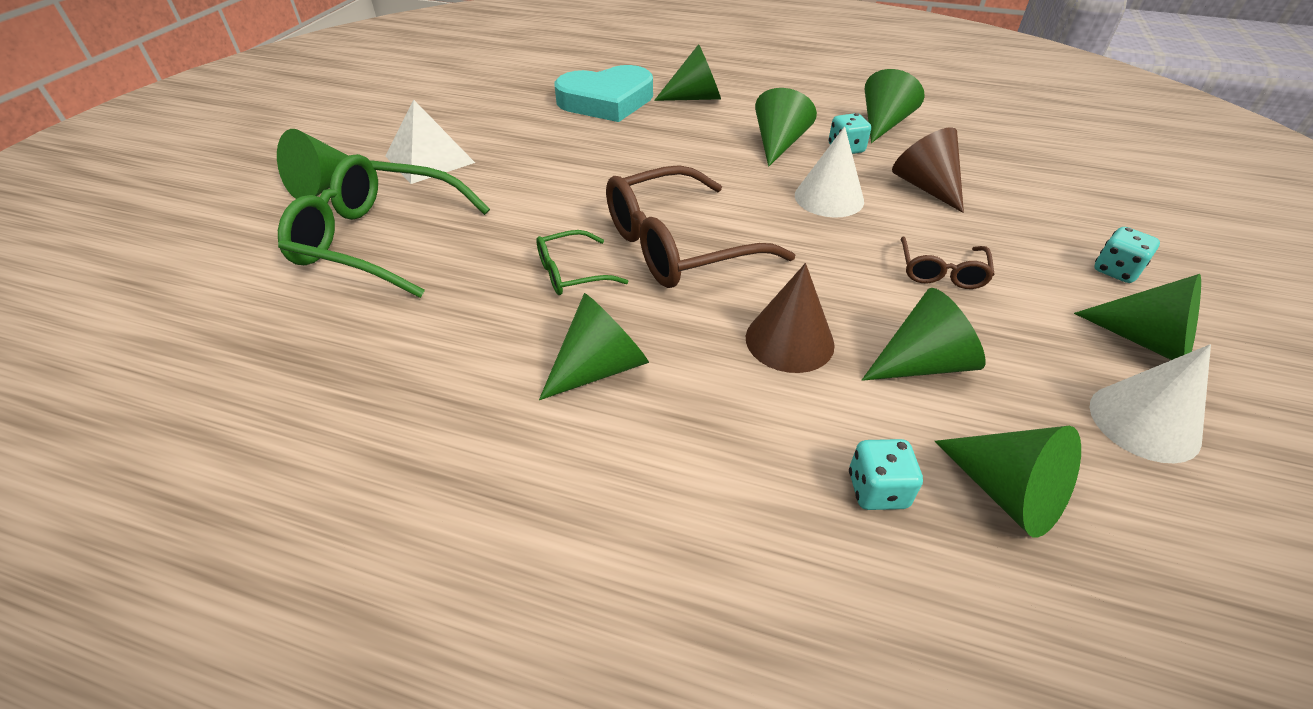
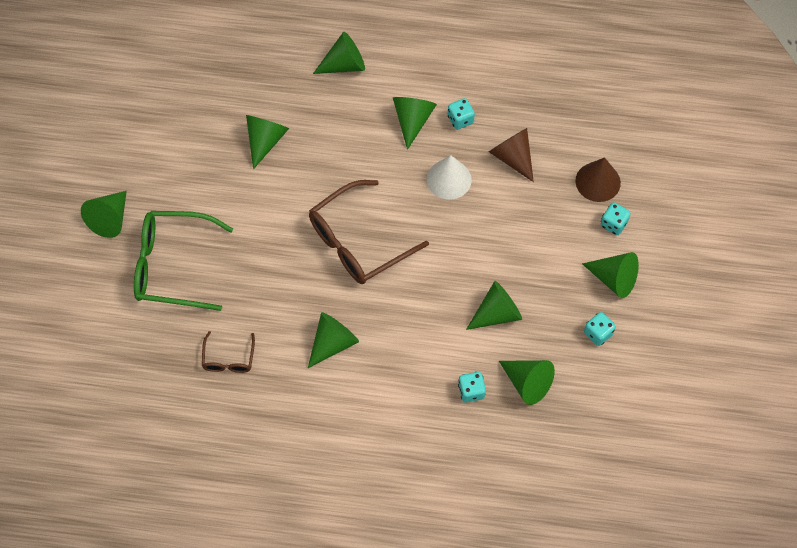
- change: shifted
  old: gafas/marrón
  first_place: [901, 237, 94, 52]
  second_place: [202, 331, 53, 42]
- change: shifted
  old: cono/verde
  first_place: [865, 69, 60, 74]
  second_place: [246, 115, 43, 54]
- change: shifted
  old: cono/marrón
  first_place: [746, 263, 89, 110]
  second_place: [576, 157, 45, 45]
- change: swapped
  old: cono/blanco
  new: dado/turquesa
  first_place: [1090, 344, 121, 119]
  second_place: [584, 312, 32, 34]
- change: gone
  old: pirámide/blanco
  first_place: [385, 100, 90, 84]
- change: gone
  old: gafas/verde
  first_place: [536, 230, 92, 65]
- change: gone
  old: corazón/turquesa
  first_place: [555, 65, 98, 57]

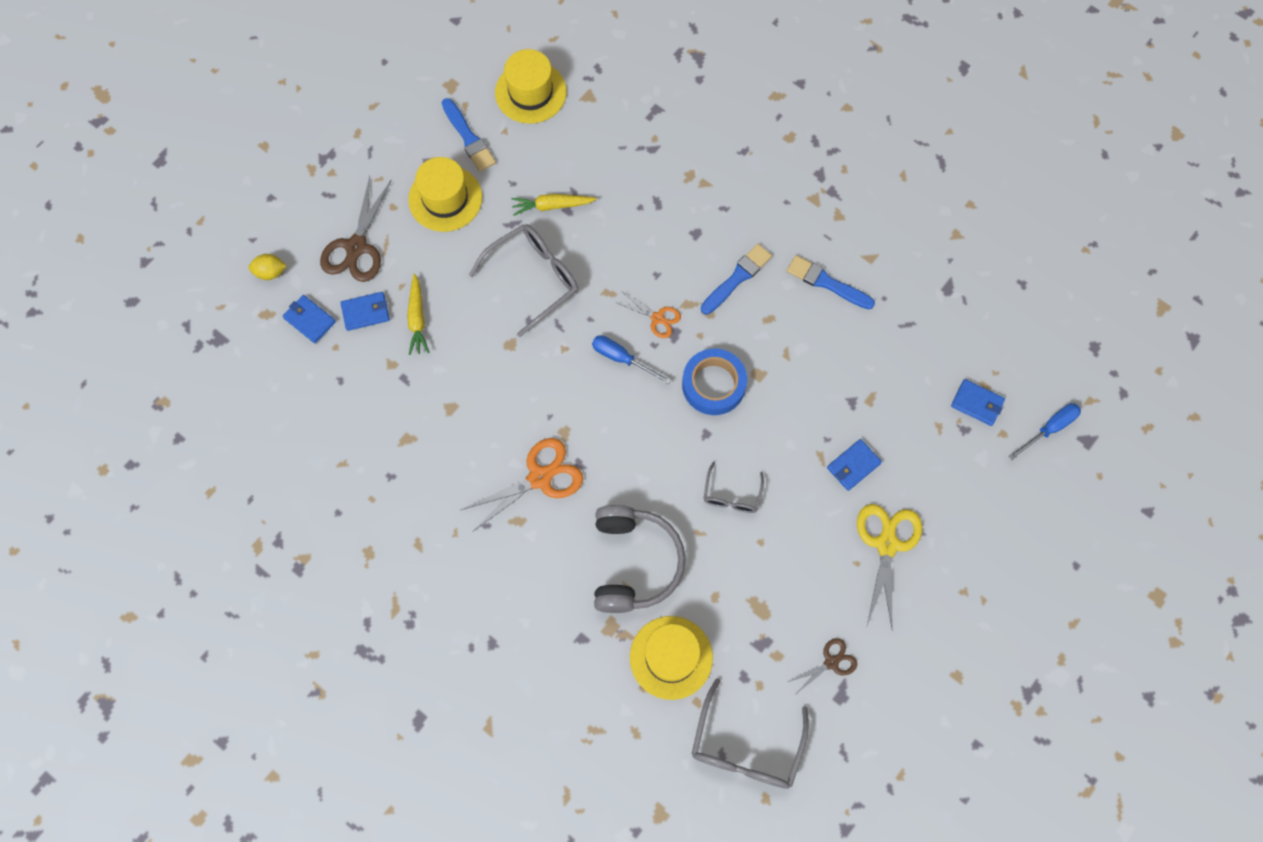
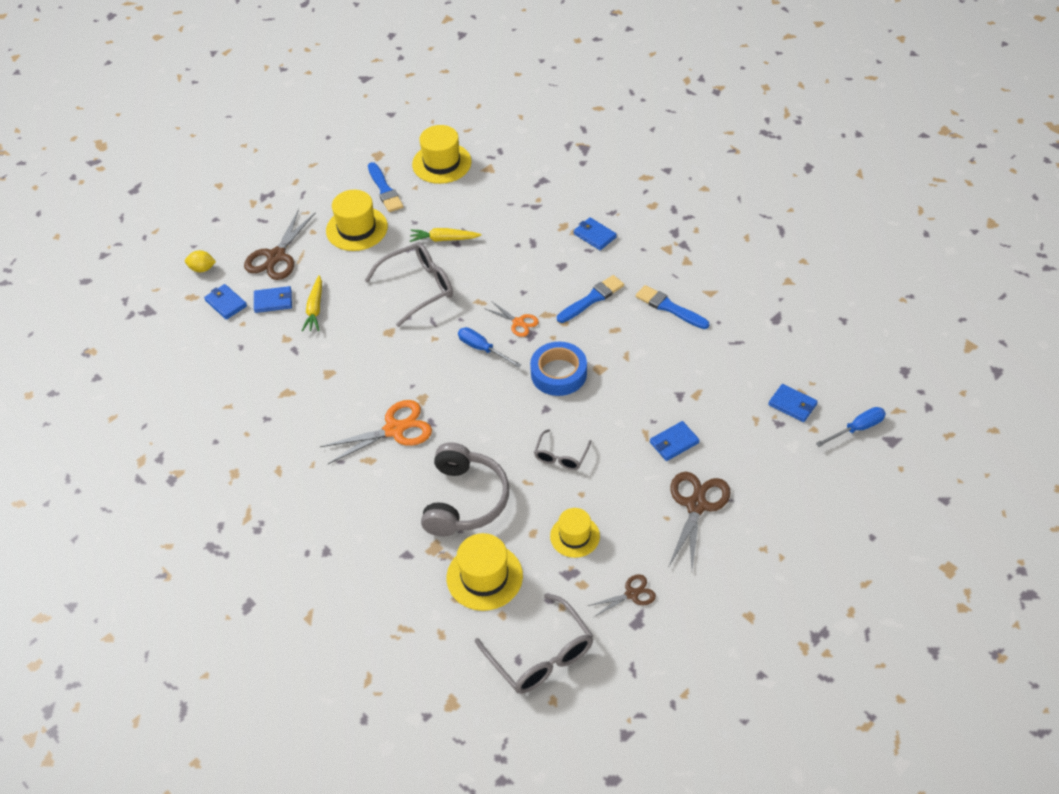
- change: rotated
  old: gafas/gris
  first_place: [692, 678, 117, 111]
  second_place: [475, 593, 118, 101]
  degrees: -60
- change: new
  new: sombrero/amarillo
  second_place: [550, 508, 50, 50]
- change: new
  new: cartera/azul
  second_place: [574, 217, 43, 33]
- change: repainted
  old: tijeras/amarillo
  new: tijeras/marrón
  first_place: [857, 504, 65, 124]
  second_place: [668, 472, 63, 98]

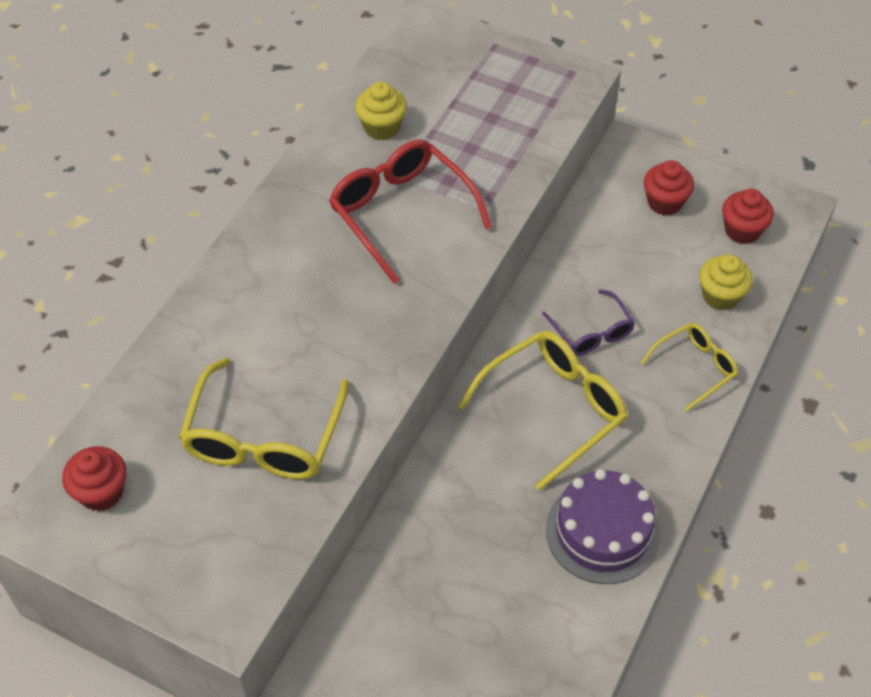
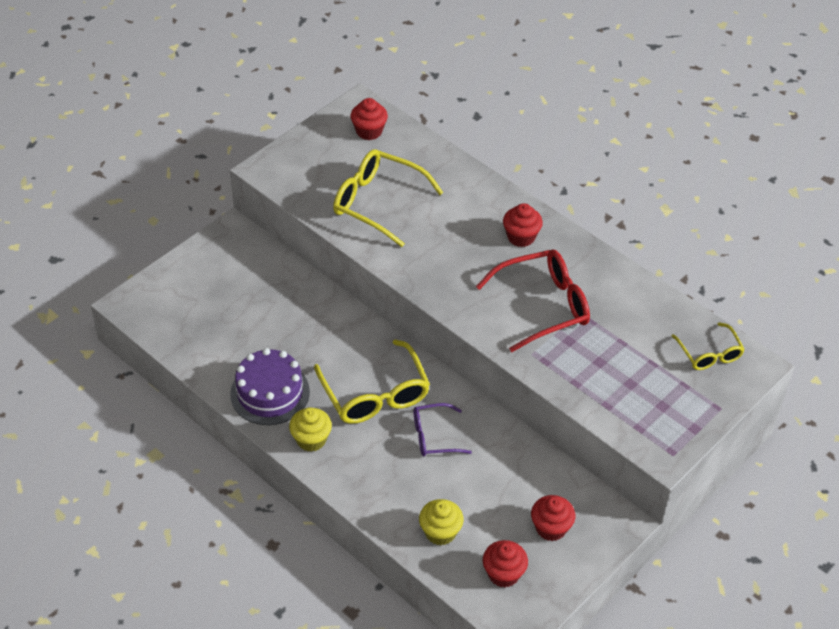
- change: shifted
  old: magdalena/amarillo
  first_place: [355, 82, 52, 58]
  second_place: [289, 407, 43, 45]
- change: new
  new: magdalena/rojo
  second_place: [503, 203, 40, 44]
- change: shifted
  old: gafas/amarillo
  first_place: [641, 323, 97, 88]
  second_place: [672, 322, 73, 48]

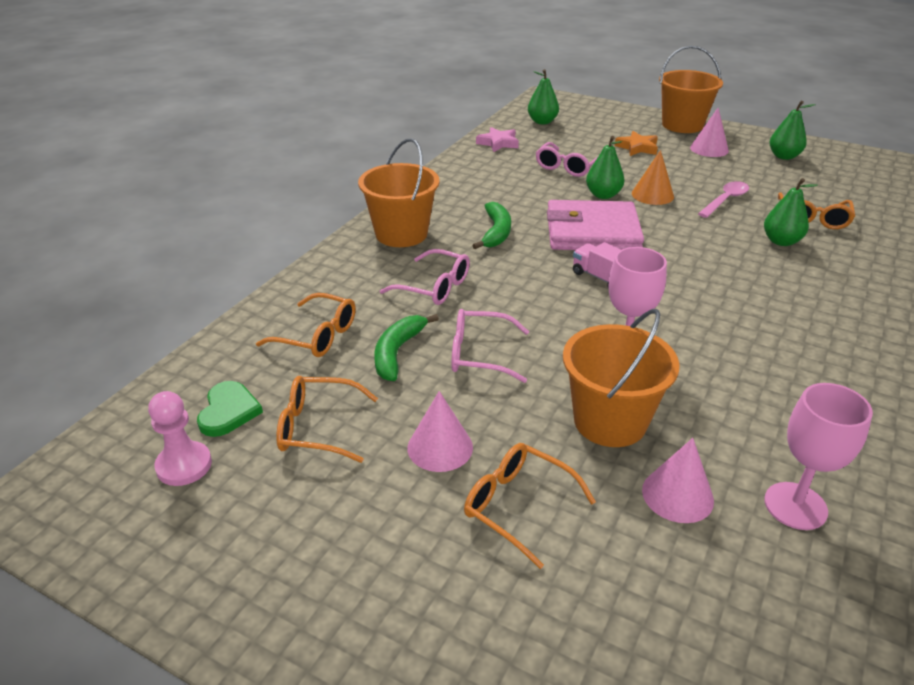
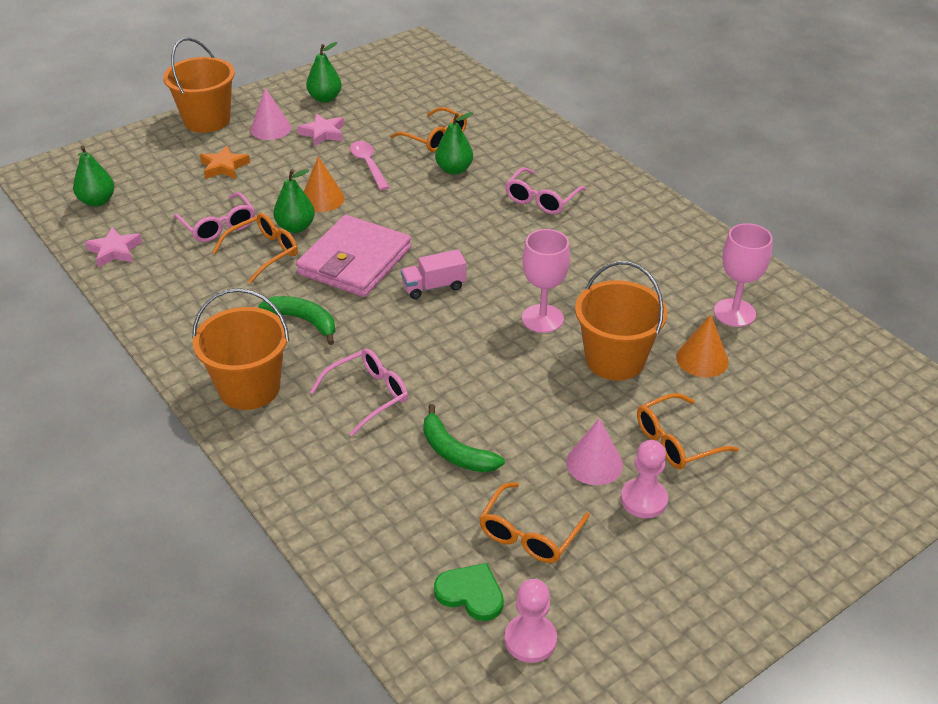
- change: shifted
  old: gafas/naranja
  first_place: [256, 293, 100, 64]
  second_place: [213, 213, 85, 71]
- change: new
  new: estrella/rosa
  second_place: [297, 114, 47, 33]
- change: shifted
  old: gafas/rosa
  first_place: [452, 309, 77, 74]
  second_place: [505, 167, 81, 47]
- change: new
  new: peón/rosa
  second_place: [621, 440, 47, 78]
- change: repainted
  old: cono/rosa
  new: cono/naranja
  first_place: [642, 438, 72, 85]
  second_place: [676, 315, 53, 63]

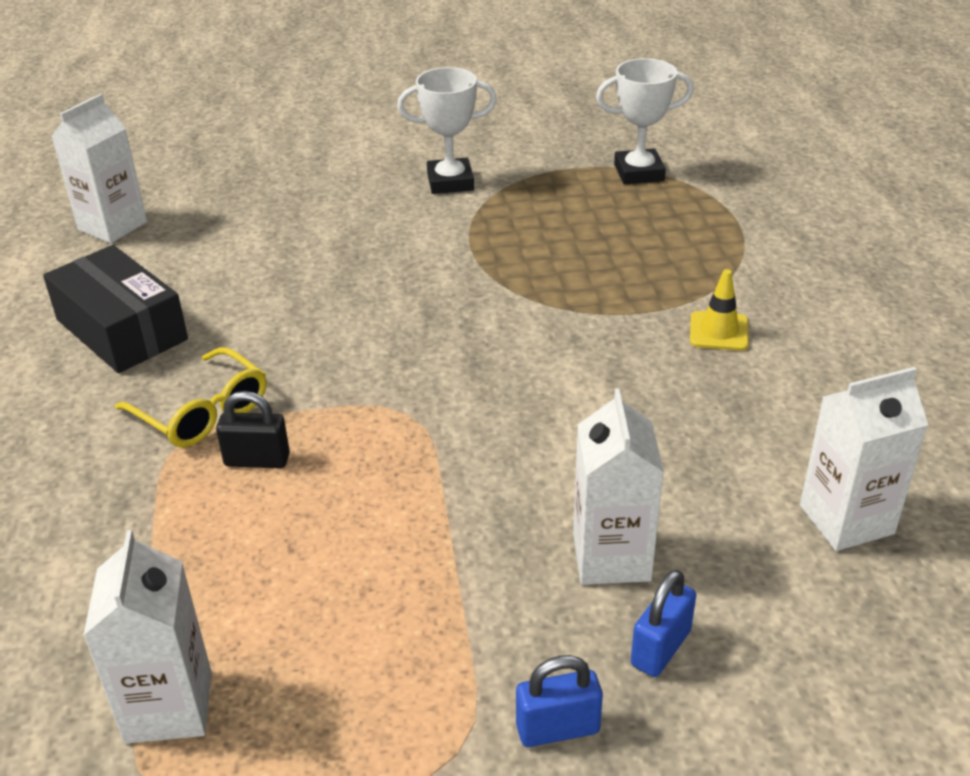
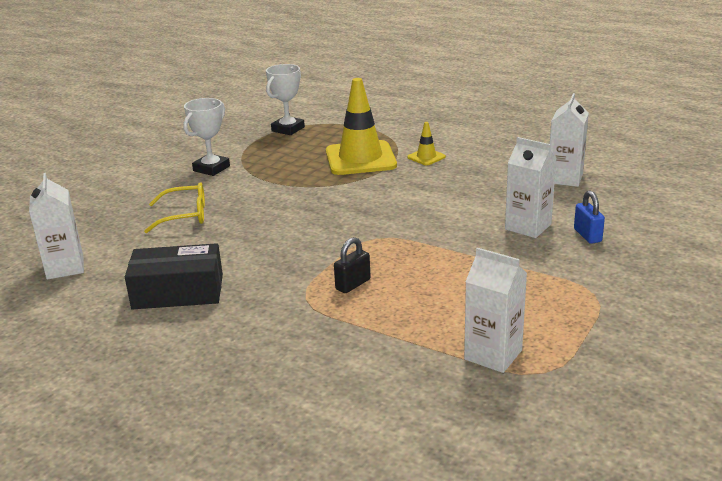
- change: shifted
  old: gafas/amarillo
  first_place: [115, 347, 152, 100]
  second_place: [144, 182, 61, 51]
- change: new
  new: cono de tráfico/amarillo
  second_place: [326, 78, 71, 97]
- change: gone
  old: candado/azul
  first_place: [516, 655, 87, 92]

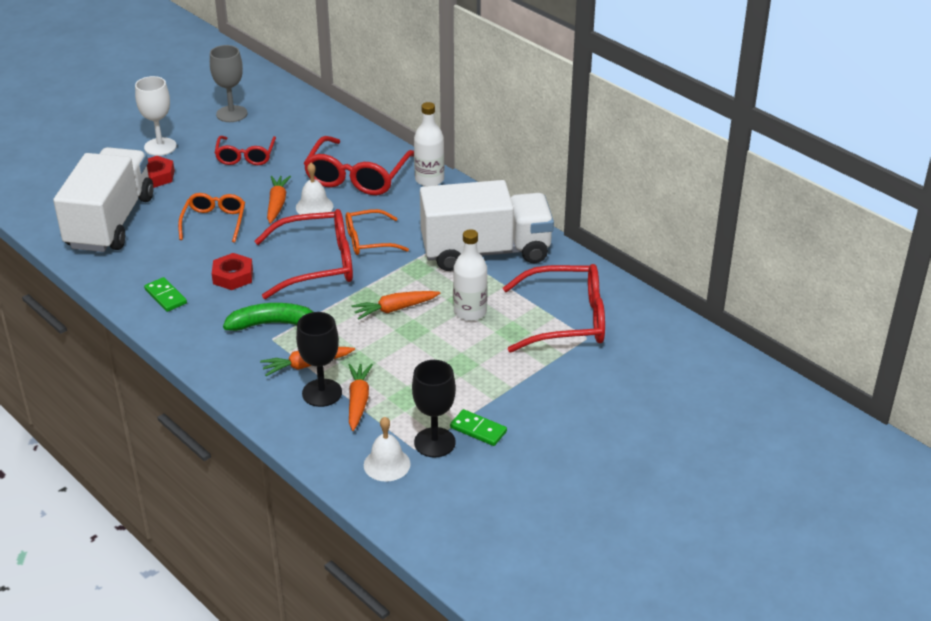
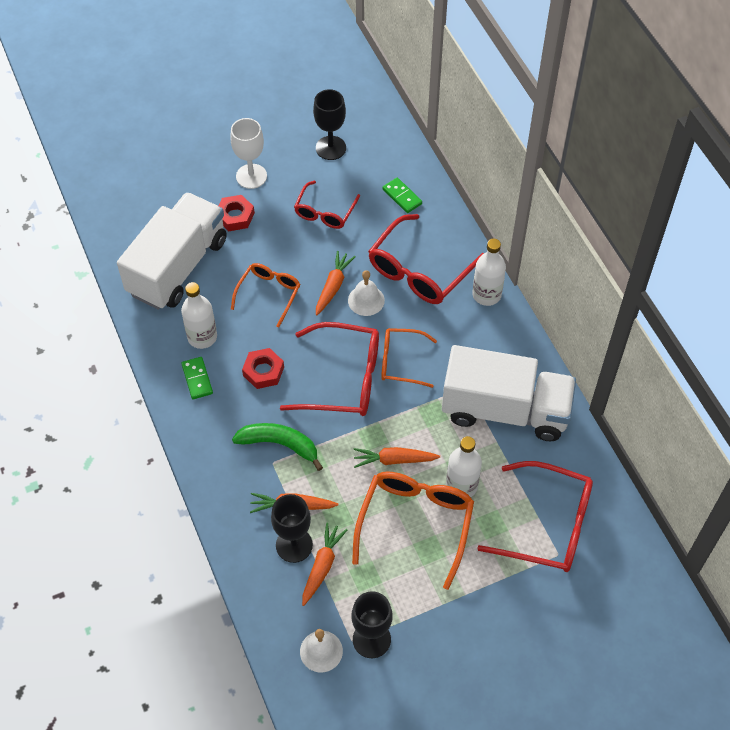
- change: new
  new: botella/blanco
  second_place: [181, 282, 36, 67]
- change: repainted
  old: copa/gris
  new: copa/negro
  first_place: [210, 45, 37, 77]
  second_place: [313, 89, 33, 71]
- change: new
  new: gafas/naranja
  second_place: [352, 471, 122, 119]
- change: shifted
  old: ficha de dominó/verde
  first_place: [450, 409, 57, 37]
  second_place: [382, 178, 40, 35]

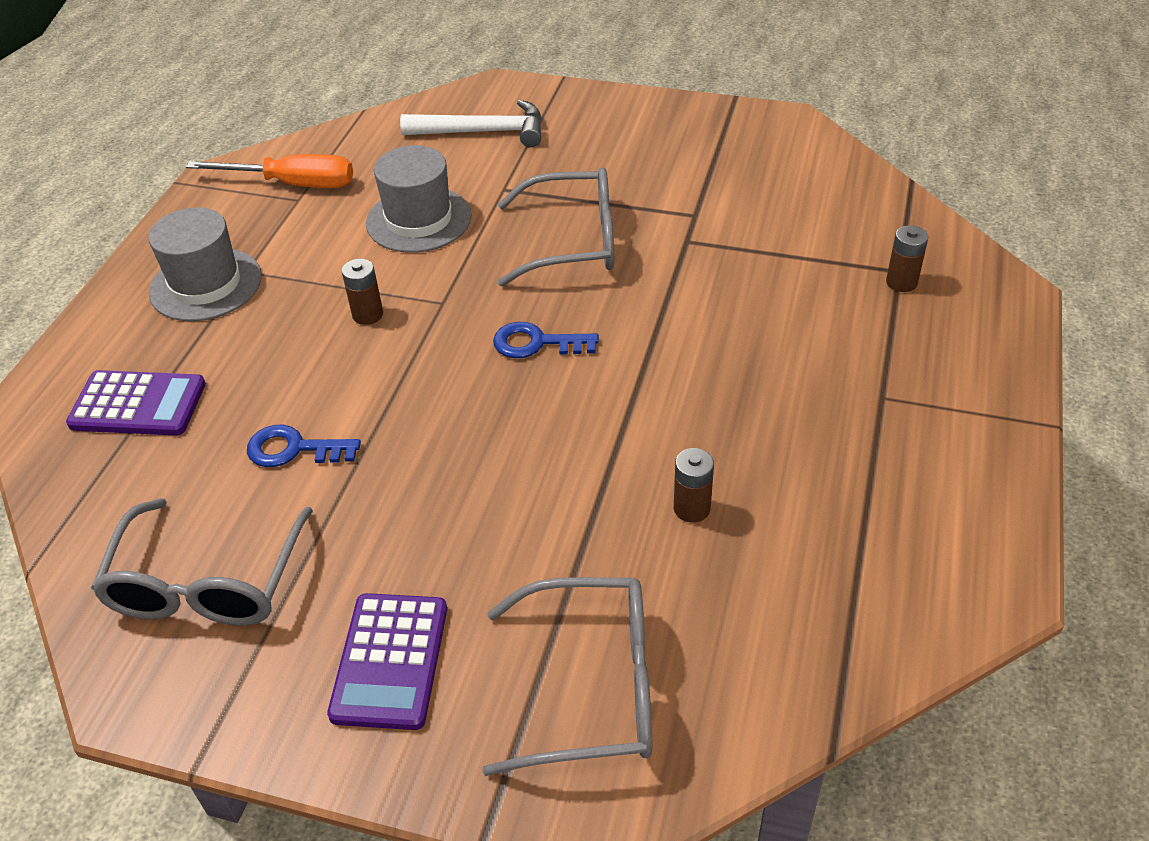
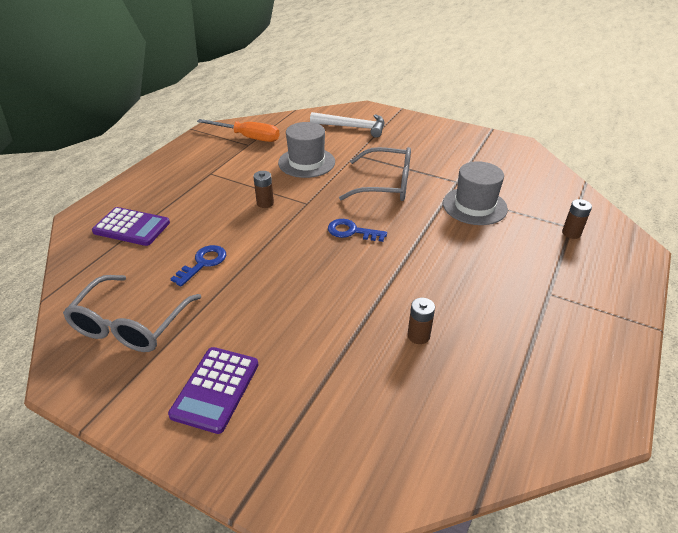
- change: rotated
  old: llave/azul
  first_place: [247, 425, 114, 42]
  second_place: [171, 245, 55, 42]
  degrees: 105
- change: shifted
  old: sombrero/gris
  first_place: [148, 207, 114, 114]
  second_place: [443, 161, 65, 64]
- change: gone
  old: gafas/gris
  first_place: [482, 577, 170, 199]

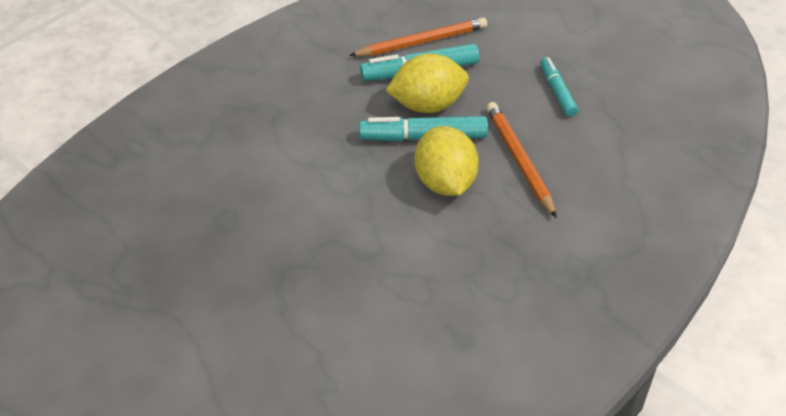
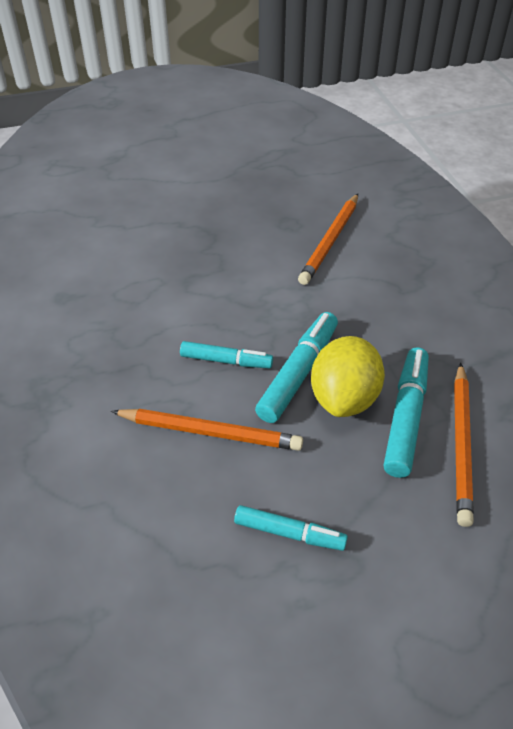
- change: swapped
  old: limón/amarillo
  new: rotulador/turquesa
  first_place: [414, 126, 65, 70]
  second_place: [180, 341, 93, 28]
- change: new
  new: lápiz/naranja
  second_place: [298, 194, 60, 91]

